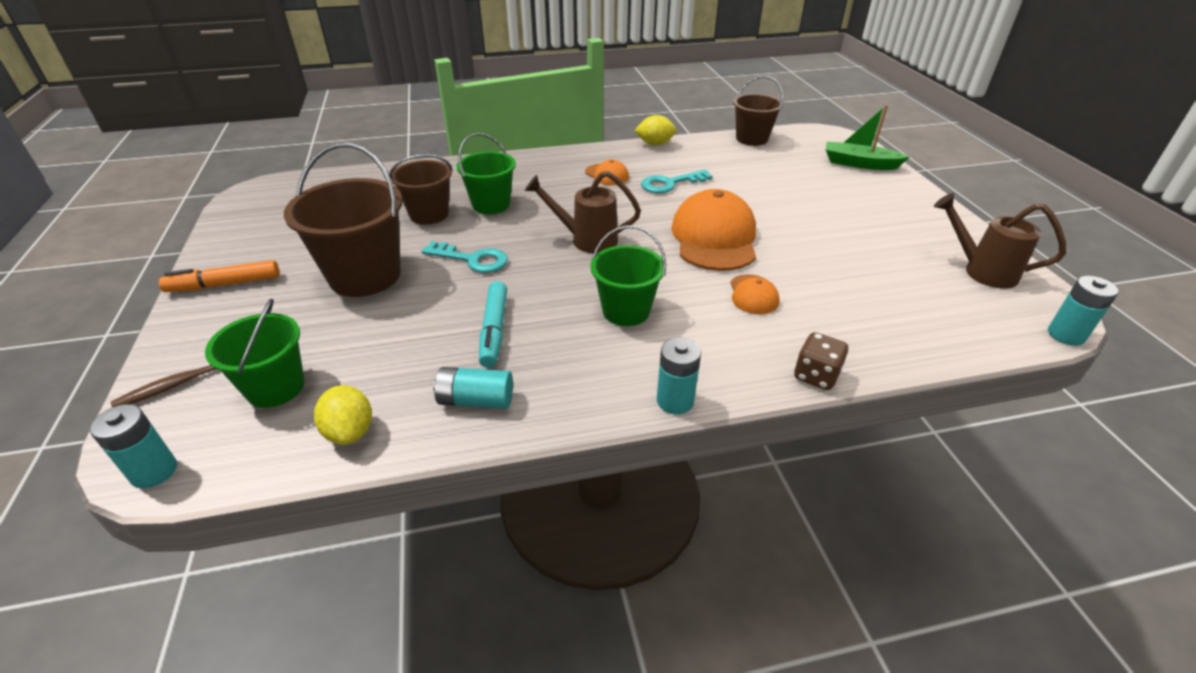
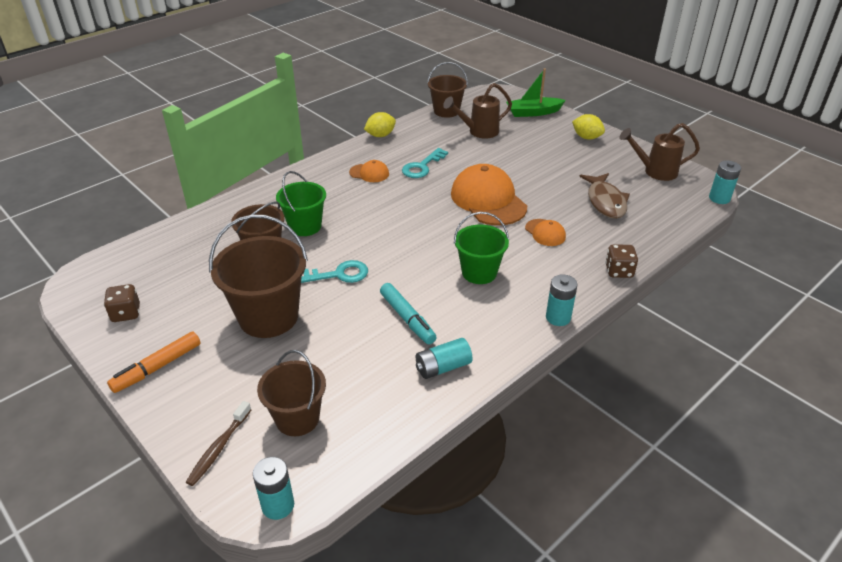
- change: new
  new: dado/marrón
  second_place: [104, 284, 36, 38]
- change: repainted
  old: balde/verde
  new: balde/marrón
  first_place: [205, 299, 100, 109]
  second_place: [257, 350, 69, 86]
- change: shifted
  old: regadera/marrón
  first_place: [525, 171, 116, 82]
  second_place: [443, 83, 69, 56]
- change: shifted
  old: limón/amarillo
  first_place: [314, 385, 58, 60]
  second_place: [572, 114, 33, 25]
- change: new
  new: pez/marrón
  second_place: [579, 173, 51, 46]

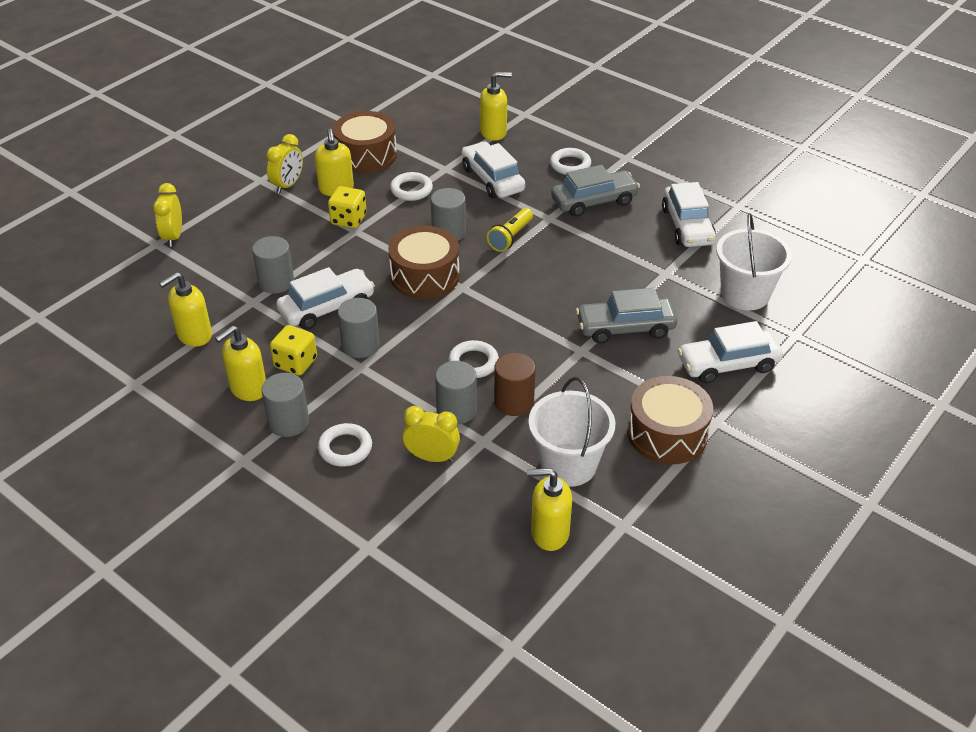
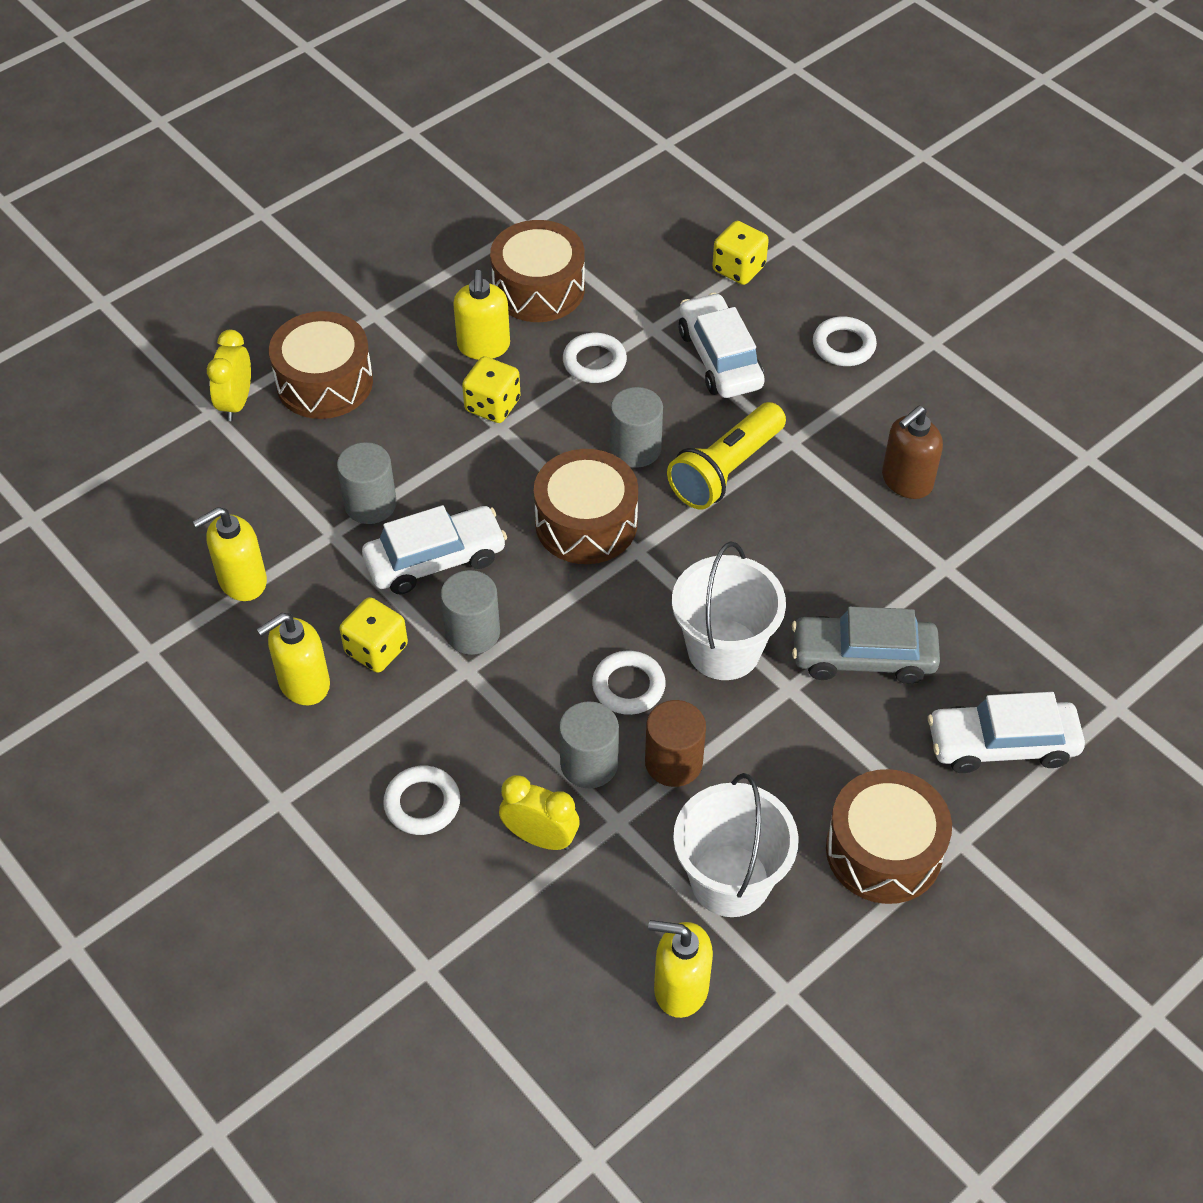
- change: new
  new: tambor/marrón
  second_place: [269, 311, 104, 108]
- change: scaled
  old: lámpara de mano/amarillo
  first_place: [487, 208, 46, 44]
  second_place: [667, 402, 119, 108]
  factor: 1.51
- change: shifted
  old: balde/blanco
  first_place: [716, 213, 76, 97]
  second_place: [672, 542, 114, 138]
- change: swapped
  old: dispensador de jabón/amarillo
  new: dado/amarillo
  first_place: [480, 72, 32, 69]
  second_place: [712, 221, 57, 64]
- change: new
  new: dispensador de jabón/marrón
  second_place: [882, 406, 61, 93]
- change: gone
  old: cilindro/gris
  first_place: [262, 373, 47, 64]
- change: gone
  old: despertador/amarillo
  first_place: [266, 134, 37, 59]
- change: gone
  old: coche/gris
  first_place: [551, 165, 89, 52]
- change: gone
  old: coche/blanco
  first_place: [662, 182, 54, 65]

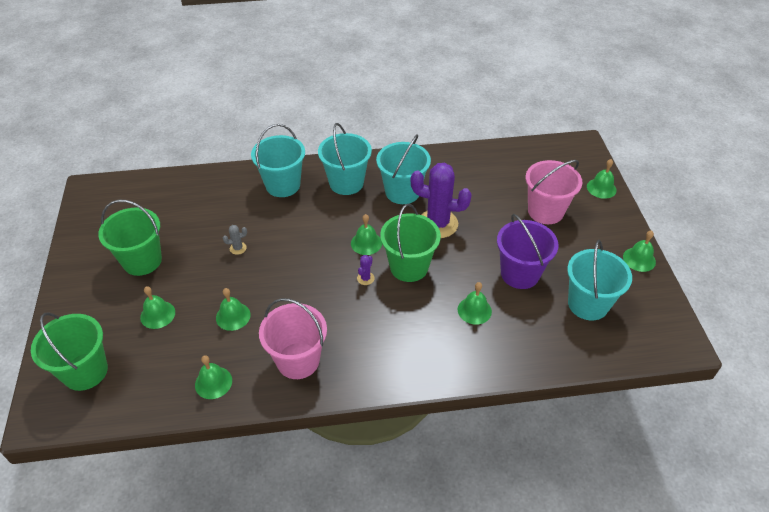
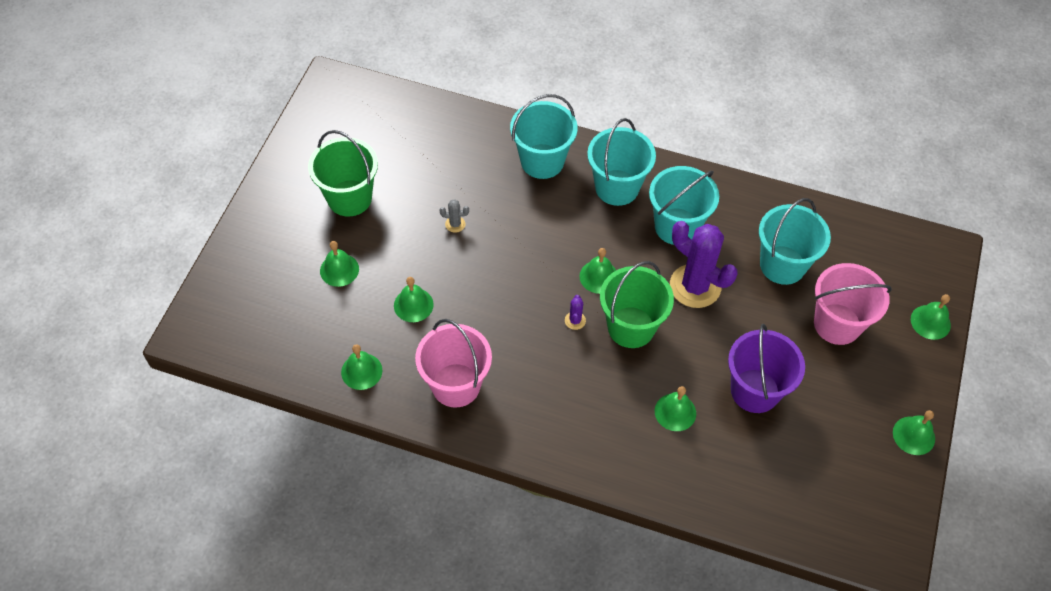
- change: rotated
  old: cactus/morado
  first_place: [357, 255, 18, 30]
  second_place: [565, 295, 21, 35]
  degrees: -45
- change: shifted
  old: balde/turquesa
  first_place: [567, 240, 65, 80]
  second_place: [759, 198, 72, 87]
- change: gone
  old: balde/verde
  first_place: [31, 312, 77, 79]

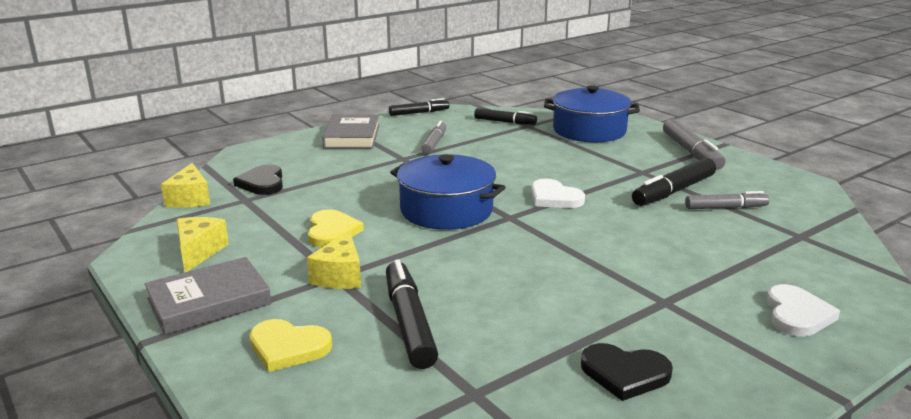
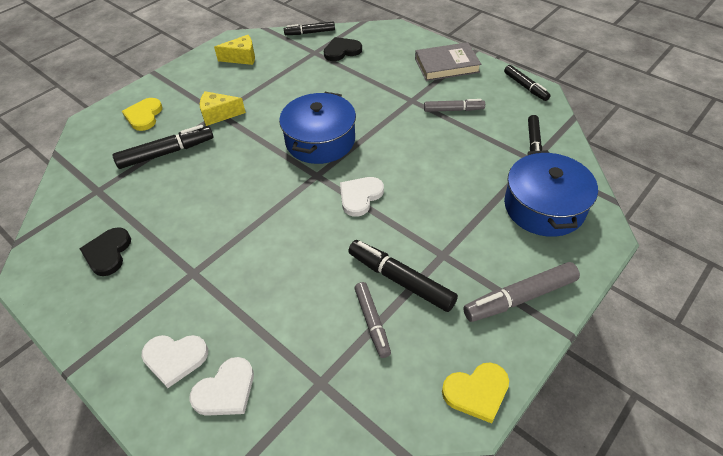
- change: new
  new: corazón/blanco
  second_place: [190, 357, 64, 59]
- change: swapped
  old: queso/amarillo
  new: rotulador/negro
  first_place: [161, 163, 49, 45]
  second_place: [284, 22, 51, 13]
- change: shifted
  old: corazón/amarillo
  first_place: [308, 209, 56, 38]
  second_place: [442, 363, 67, 60]
- change: gone
  old: libro/gris
  first_place: [144, 257, 127, 78]

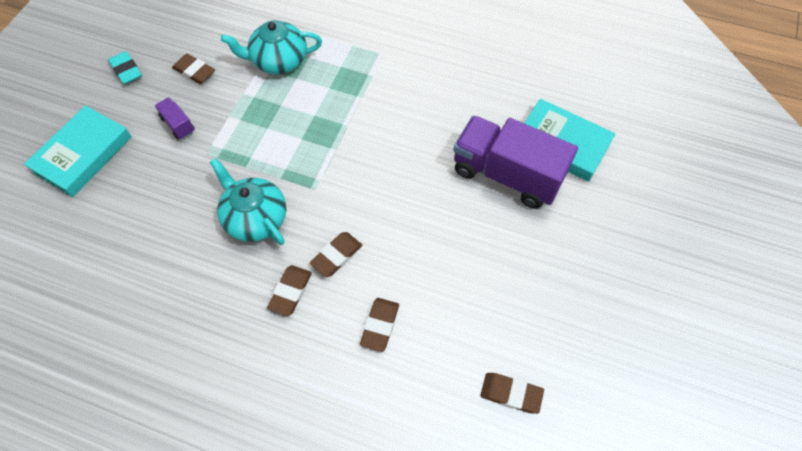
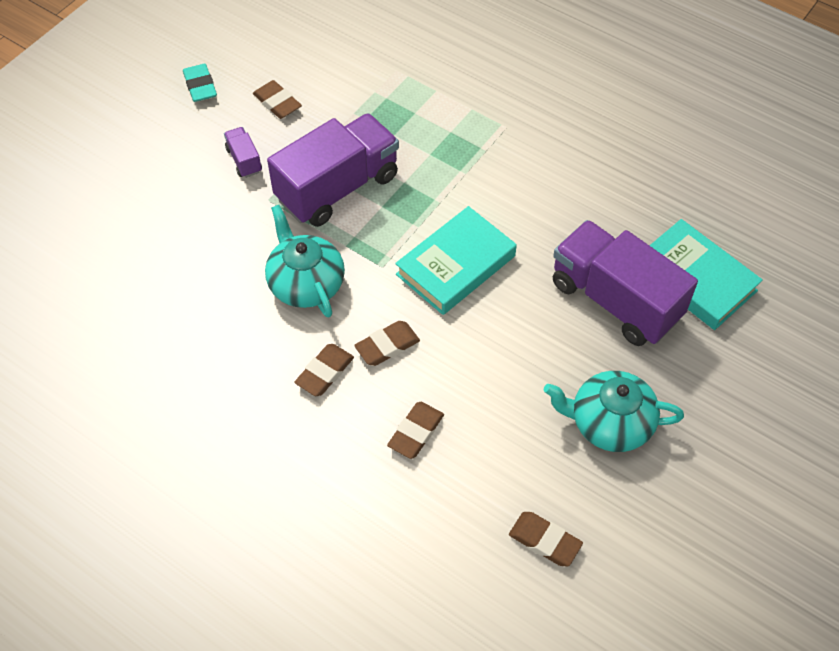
- change: new
  new: camión/morado
  second_place: [267, 113, 132, 114]
- change: shifted
  old: libro/turquesa
  first_place: [24, 105, 108, 92]
  second_place: [395, 206, 122, 109]
- change: shifted
  old: tetera/turquesa
  first_place: [221, 21, 101, 53]
  second_place: [544, 371, 140, 81]

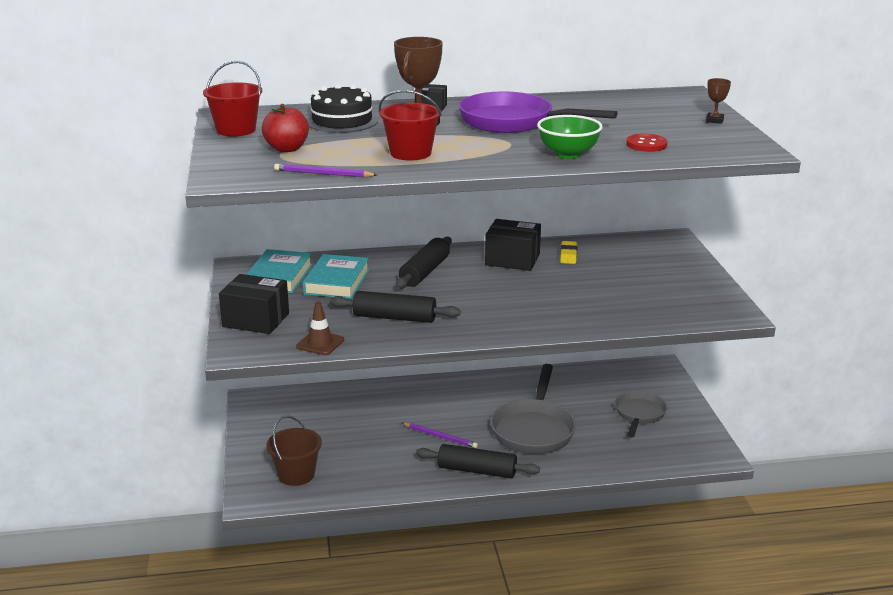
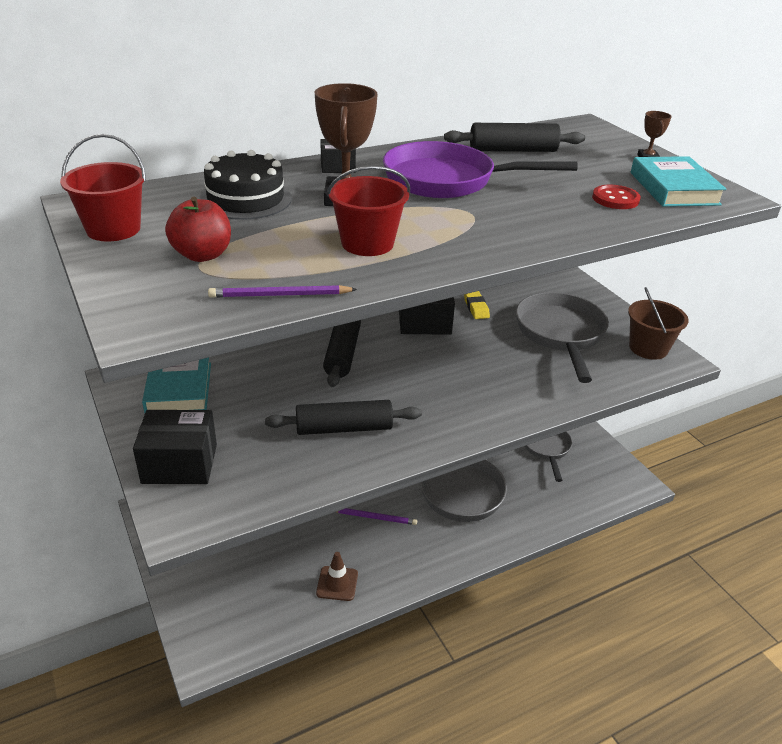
- change: shifted
  old: cono de tráfico/marrón
  first_place: [296, 302, 48, 53]
  second_place: [316, 552, 42, 49]
- change: shifted
  old: rodillo/negro
  first_place: [416, 444, 124, 34]
  second_place: [444, 123, 141, 29]
- change: new
  new: sartén/gris
  second_place: [516, 292, 93, 91]
- change: shifted
  old: balde/marrón
  first_place: [266, 415, 56, 71]
  second_place: [628, 287, 61, 73]
- change: shifted
  old: libro/turquesa
  first_place: [303, 254, 66, 45]
  second_place: [631, 156, 96, 51]
- change: gone
  old: cuenco/verde
  first_place: [537, 115, 66, 44]

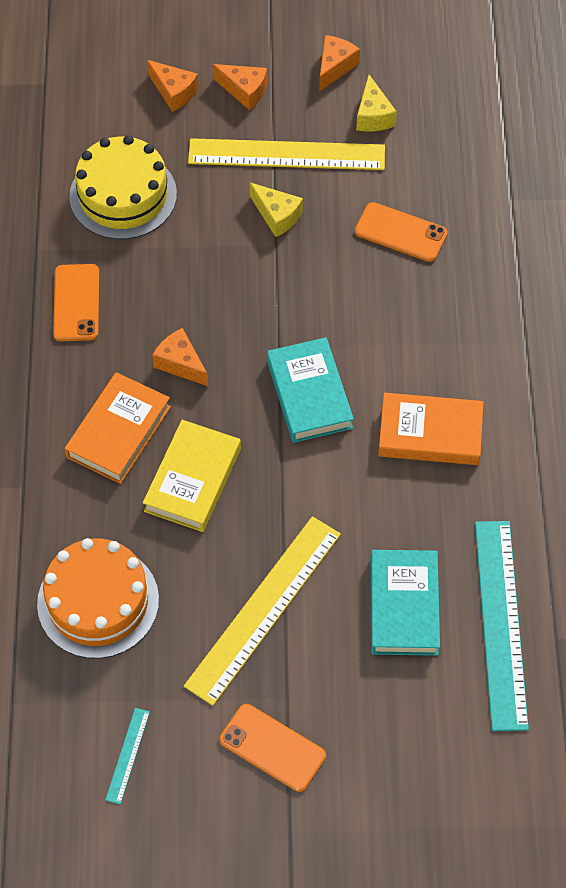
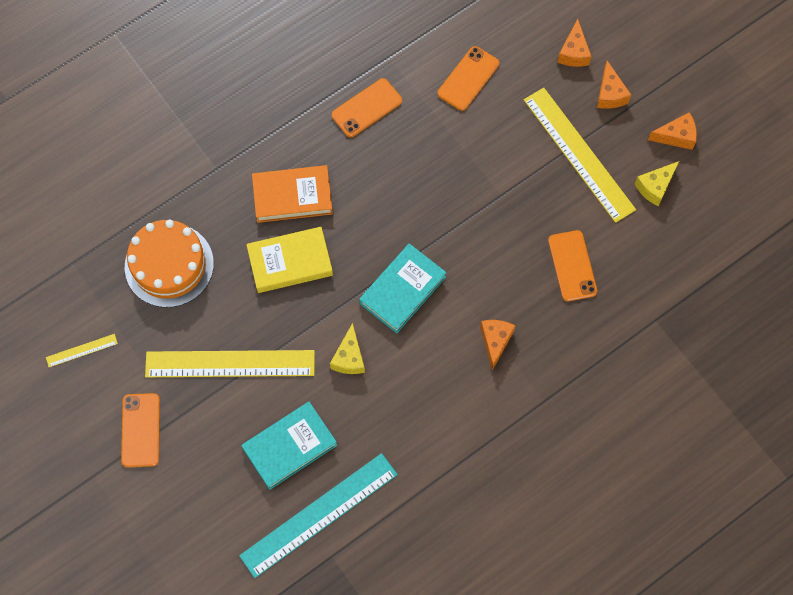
- change: repainted
  old: regla/turquesa
  new: regla/amarillo
  first_place: [105, 708, 45, 96]
  second_place: [46, 334, 72, 33]
- change: shifted
  old: queso/amarillo
  first_place: [250, 182, 53, 55]
  second_place: [330, 323, 35, 51]
- change: swapped
  old: tarta/amarillo
  new: móvil/naranja
  first_place: [69, 135, 108, 104]
  second_place: [438, 46, 61, 65]
- change: shifted
  old: queso/naranja
  first_place: [152, 328, 56, 58]
  second_place: [480, 320, 36, 50]
- change: gone
  old: libro/naranja
  first_place: [378, 393, 105, 72]

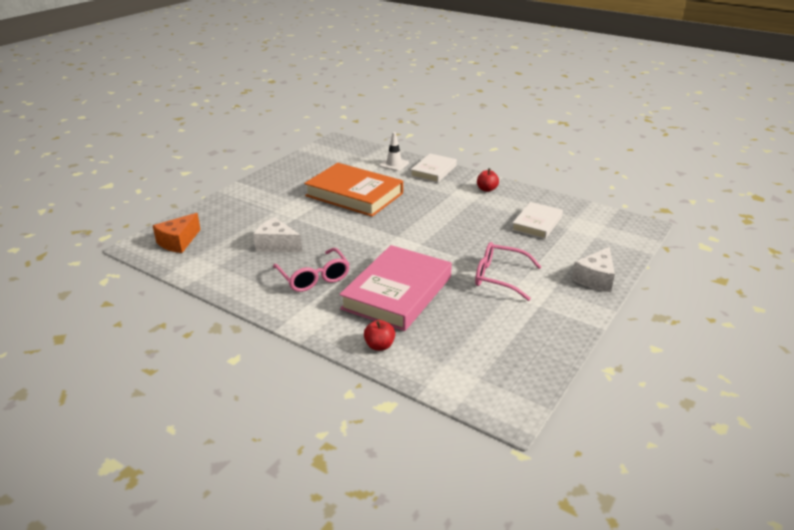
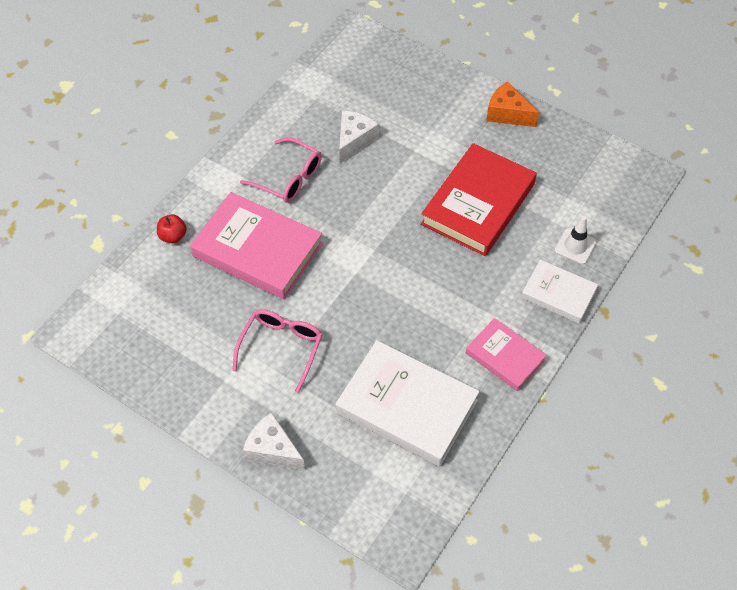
- change: rotated
  old: gafas/rosa
  first_place: [273, 248, 77, 44]
  second_place: [240, 137, 82, 66]
  degrees: -120
- change: scaled
  old: libro/blanco
  first_place: [512, 202, 51, 37]
  second_place: [336, 340, 144, 126]
  factor: 1.75
- change: repainted
  old: libro/naranja
  new: libro/rojo
  first_place: [304, 163, 99, 54]
  second_place: [421, 143, 116, 113]
- change: swapped
  old: manzana/rojo
  new: libro/rosa
  first_place: [477, 168, 22, 24]
  second_place: [466, 318, 81, 73]
- change: shifted
  old: queso/naranja
  first_place: [153, 213, 48, 40]
  second_place: [486, 81, 53, 46]

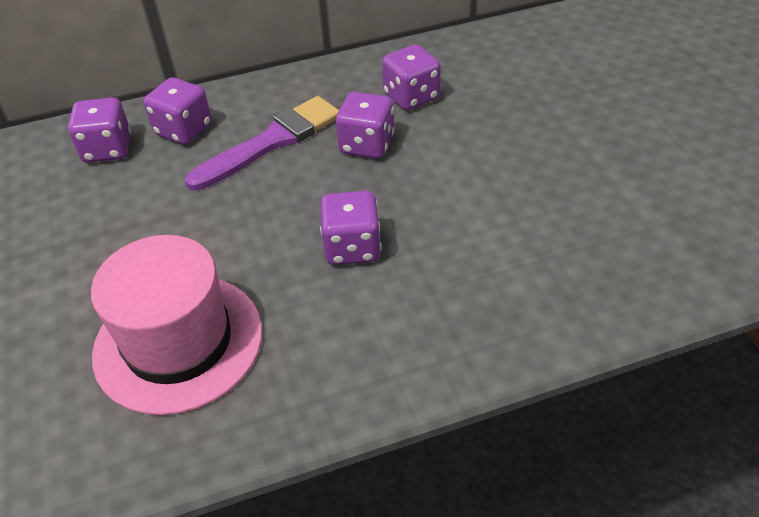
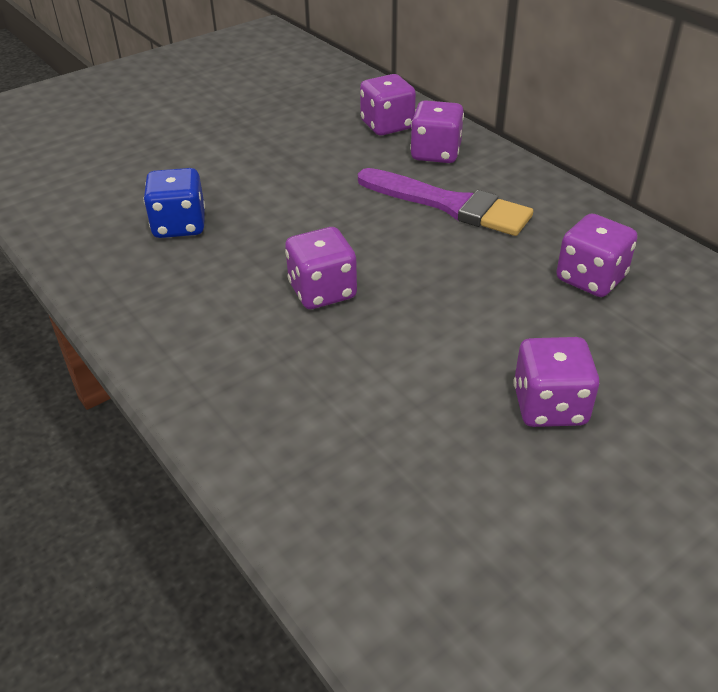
- change: swapped
  old: sombrero/rosa
  new: dado/azul
  first_place: [91, 235, 171, 180]
  second_place: [143, 168, 62, 70]
- change: shifted
  old: dado/morado
  first_place: [336, 92, 59, 67]
  second_place: [513, 337, 87, 90]

